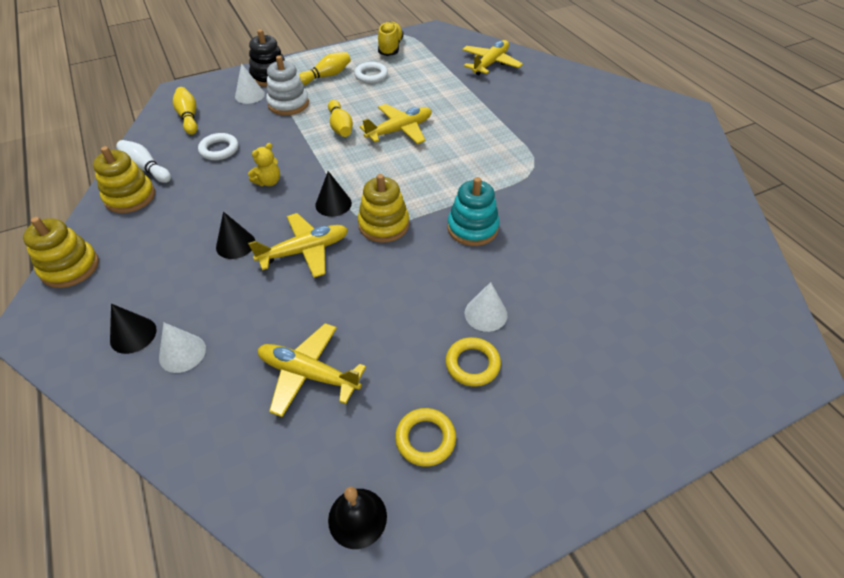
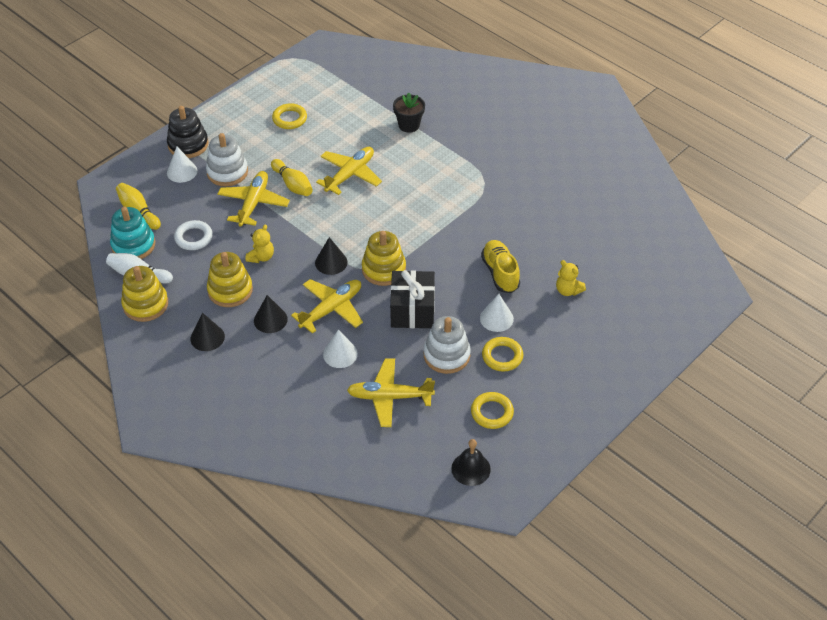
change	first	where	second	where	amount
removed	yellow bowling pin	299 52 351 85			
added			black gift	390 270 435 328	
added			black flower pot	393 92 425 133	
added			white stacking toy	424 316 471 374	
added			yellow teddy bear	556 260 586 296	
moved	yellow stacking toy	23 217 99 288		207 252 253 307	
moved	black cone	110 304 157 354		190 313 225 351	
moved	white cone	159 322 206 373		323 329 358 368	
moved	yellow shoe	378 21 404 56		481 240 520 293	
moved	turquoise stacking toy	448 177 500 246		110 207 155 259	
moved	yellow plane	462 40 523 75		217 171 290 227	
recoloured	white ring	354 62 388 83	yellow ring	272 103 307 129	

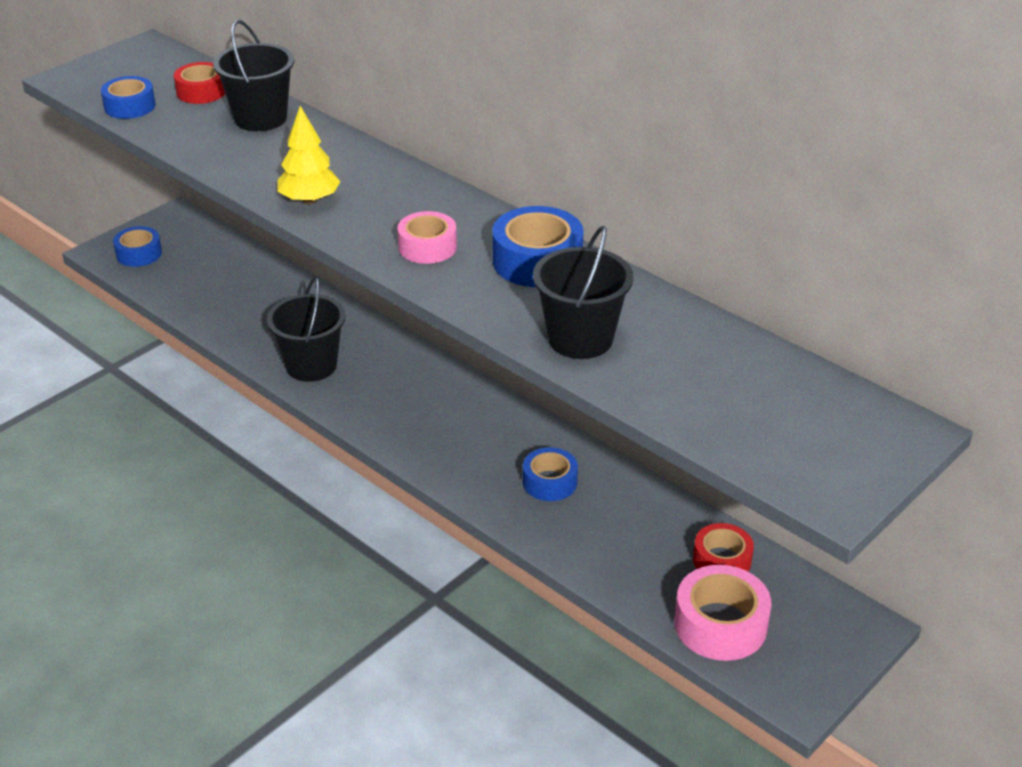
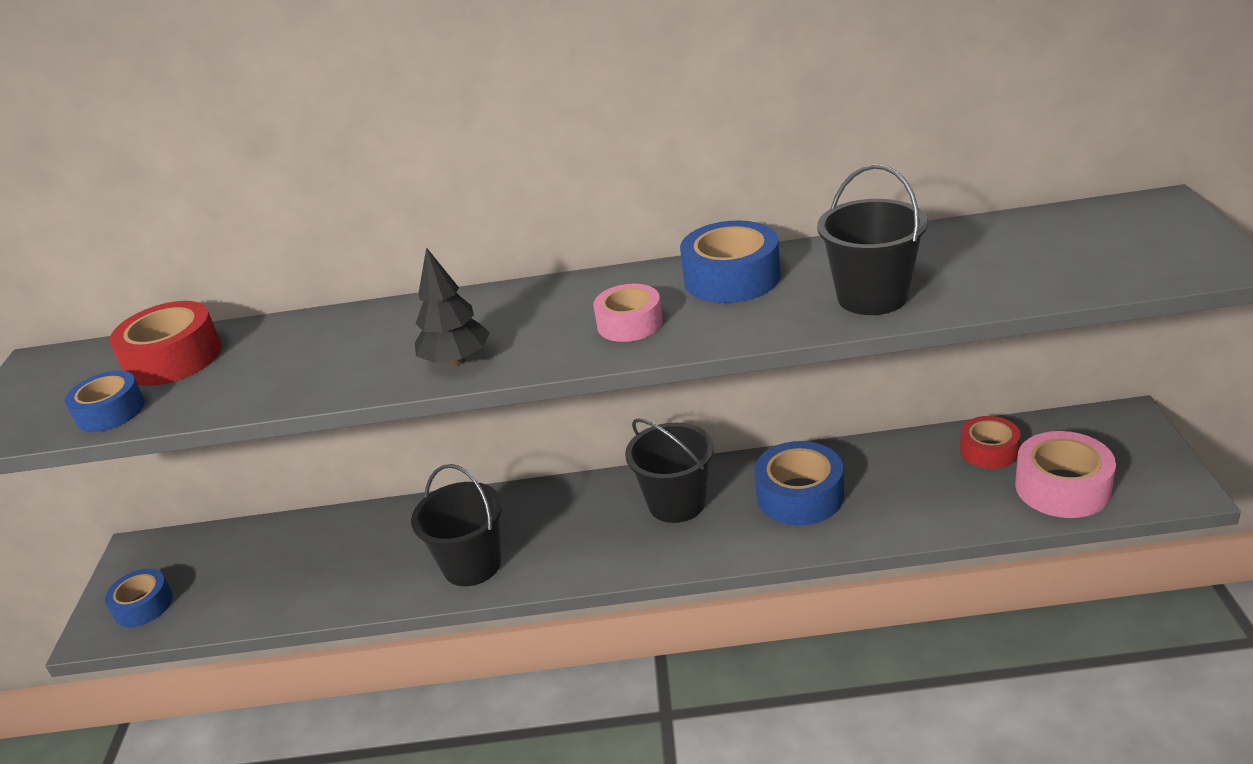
change	first	where	second	where	amount
moved	black bucket	213 20 294 131		625 418 714 523	
recoloured	yellow tree	277 106 340 204	black tree	415 247 490 366	
resized	red tape	174 62 225 104		109 301 222 386	x1.52
resized	blue tape	523 447 578 501		755 441 844 525	x1.52

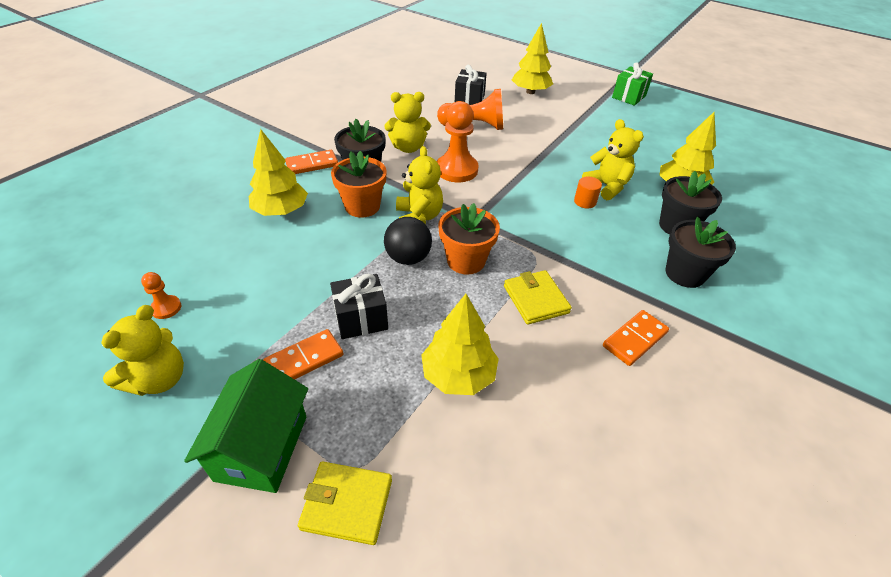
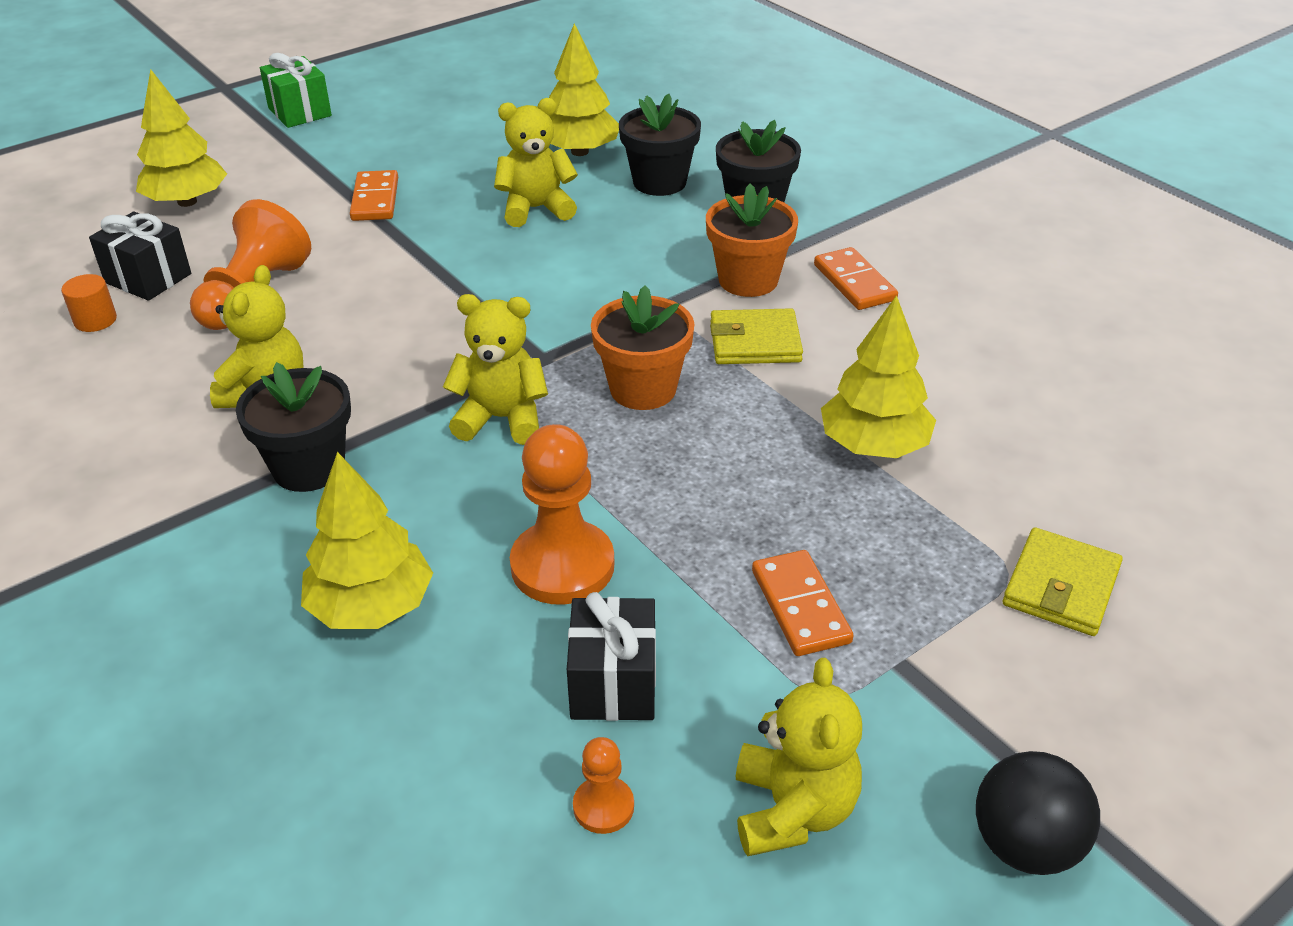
change	first	where	second	where	amount
removed	green house	184 359 308 493			
moved	orange domino	285 150 338 174		350 170 398 221	
moved	black gift	330 274 388 339		567 592 656 721	
moved	orange flower pot	331 151 387 217		706 184 798 297	
moved	black ball	384 217 432 265		976 751 1100 875	
moved	orange pawn	437 101 479 182		510 424 614 605	
moved	orange cylinder	574 177 602 208		61 274 117 332	
turned	yellow teddy bear	101 305 184 396		736 658 862 856	45 degrees clockwise

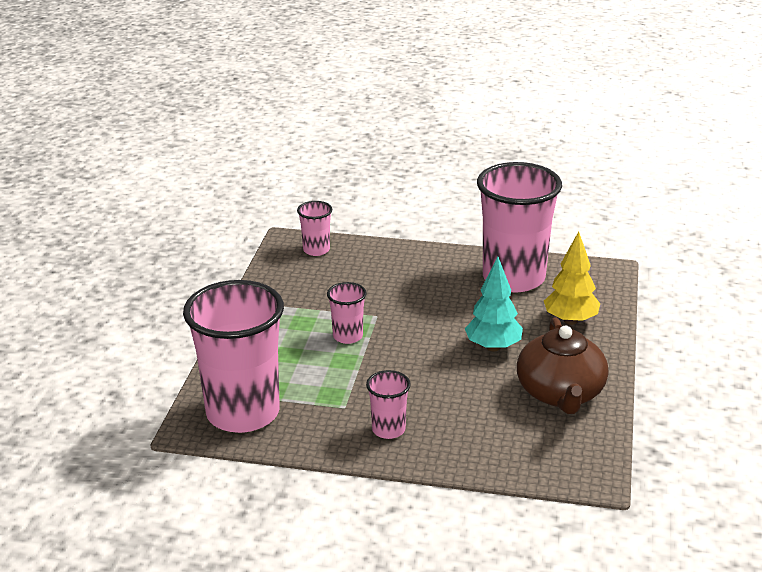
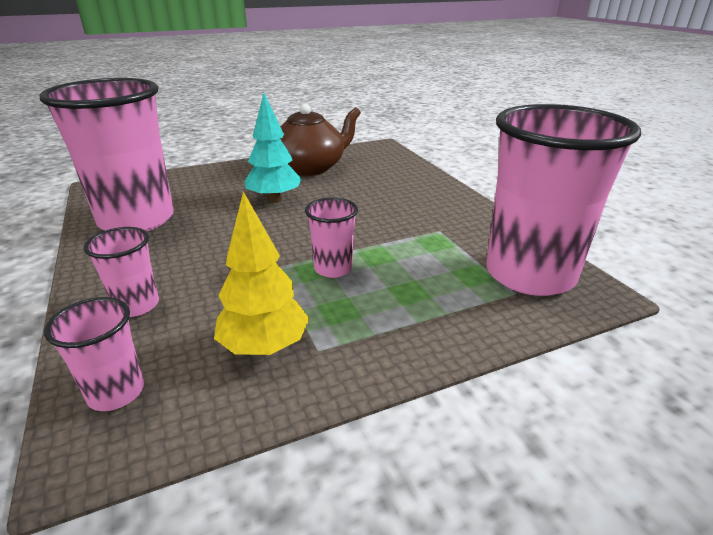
change	first	where	second	where	amount
moved	pink cup	366 370 411 439		84 227 159 317	
moved	yellow tree	544 231 600 325		214 191 309 355	

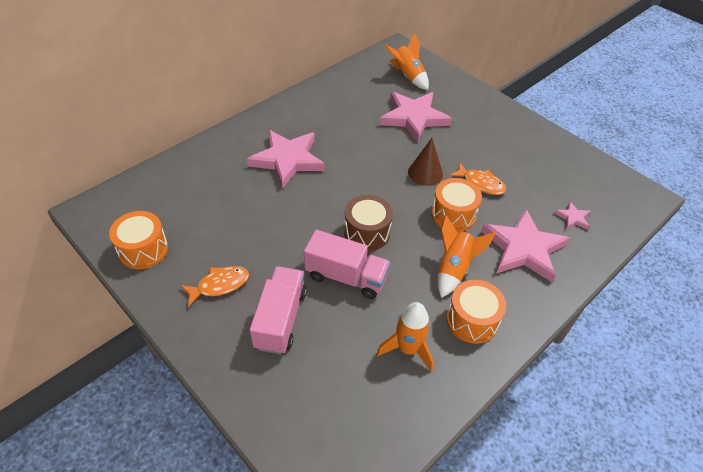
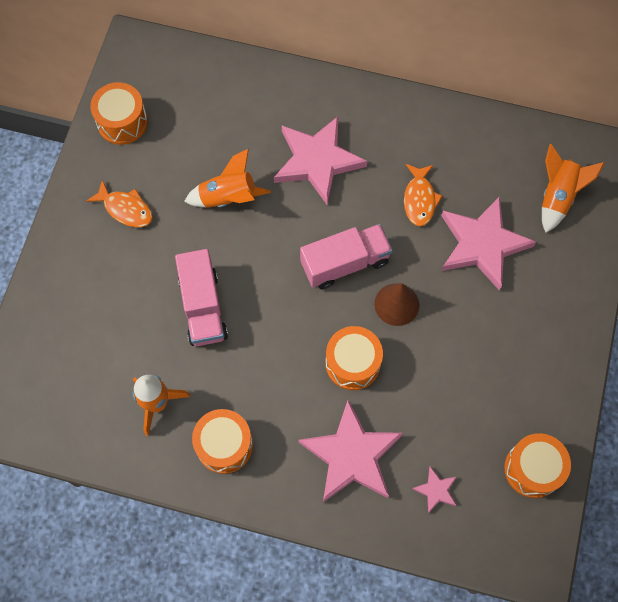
change	first	where	second	where	amount
removed	brown drum	344 195 393 251			
added			orange drum	504 433 571 498	
moved	pink truck	249 266 307 354		300 224 393 289	
moved	orange rocket	438 215 496 298		184 149 271 208	
moved	orange fish	449 162 507 195		404 164 443 226	

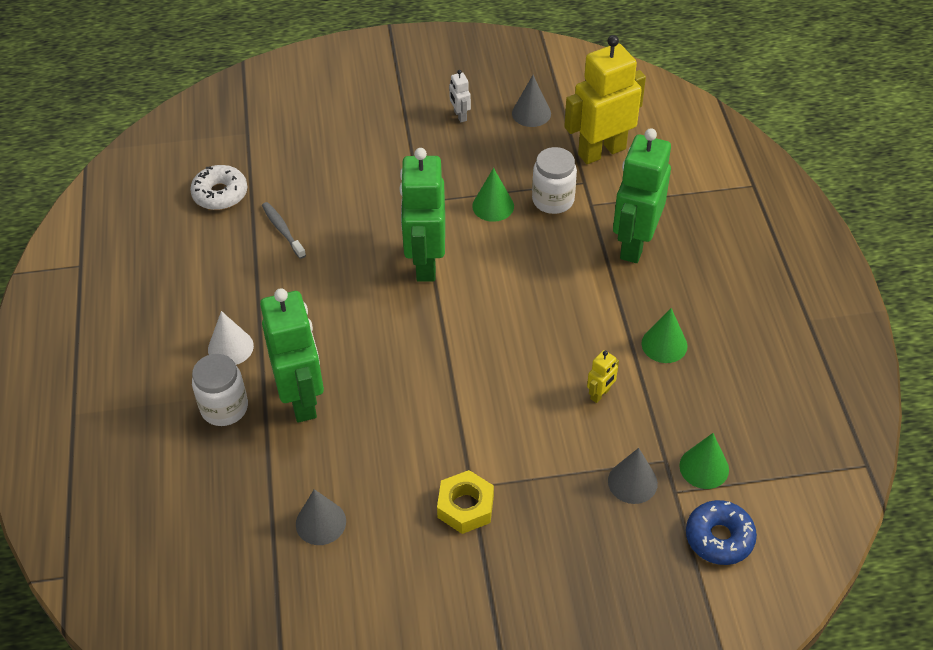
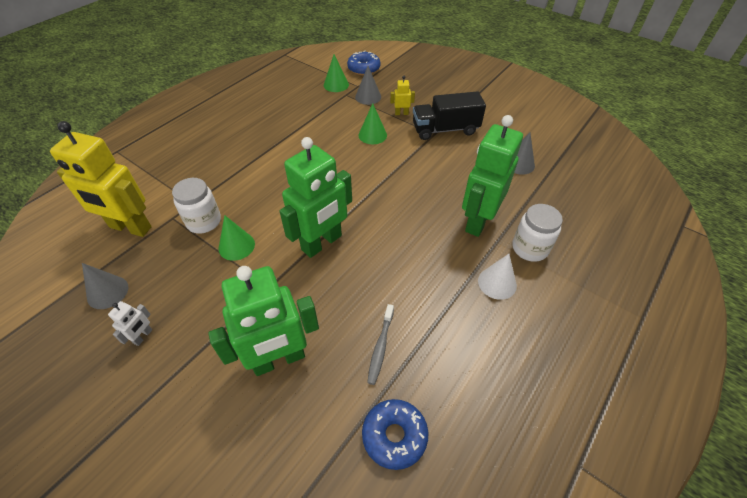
change	first	where	second	where	amount
moved	yellow robot	587 350 619 403		390 76 415 115	
moved	green robot	613 128 671 263		208 266 319 376	
moved	green cone	642 308 688 363		358 103 387 144	
replaced	yellow nut	437 470 494 534	black truck	413 91 486 140	
recoloured	white donut	190 165 247 210	blue donut	362 399 428 470	

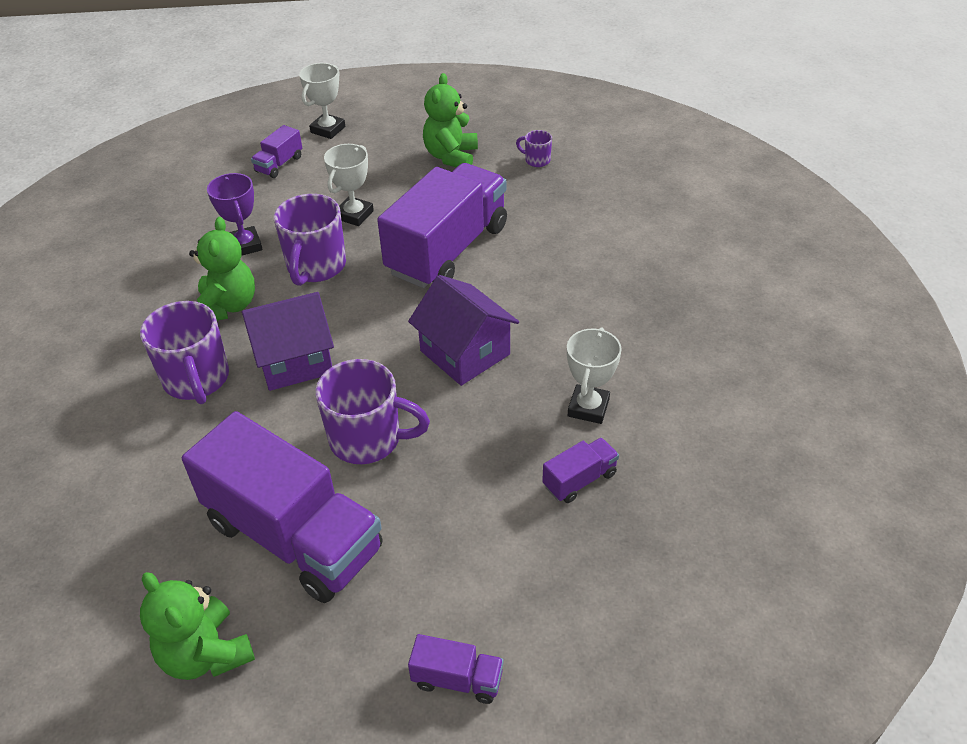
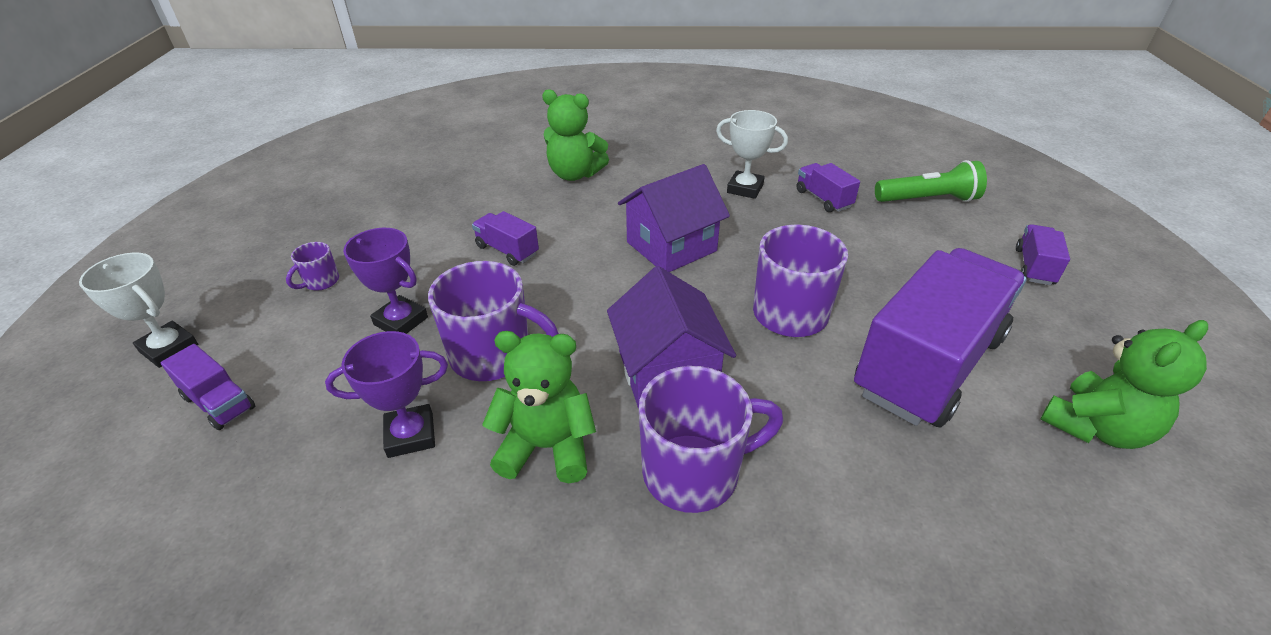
change	first	where	second	where	amount
added			green flashlight	875 160 987 202	
moved	green teddy bear	423 73 478 168		542 89 609 181	
moved	purple mug	516 130 552 167		286 242 339 290	
recoloured	white trophy	324 144 374 226	purple trophy	343 228 428 334	
resized	purple truck	377 163 507 288		472 211 539 266	x0.42

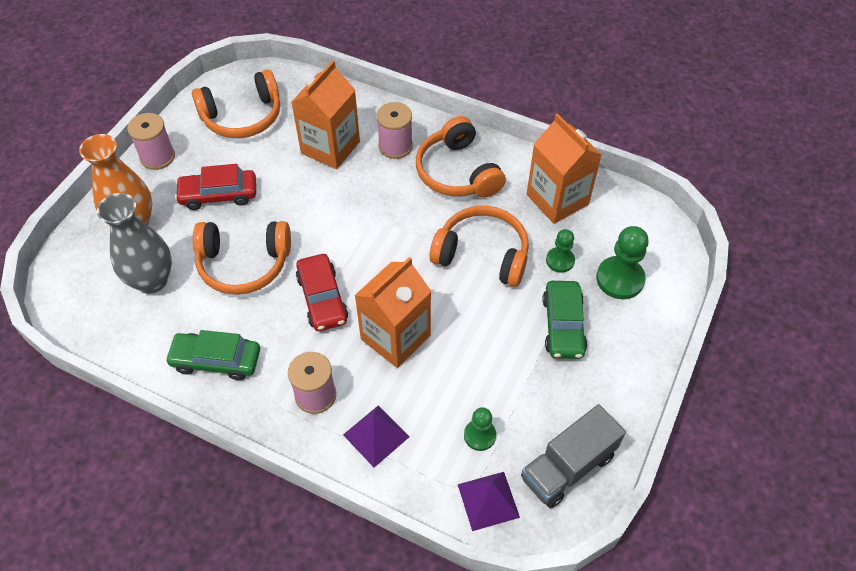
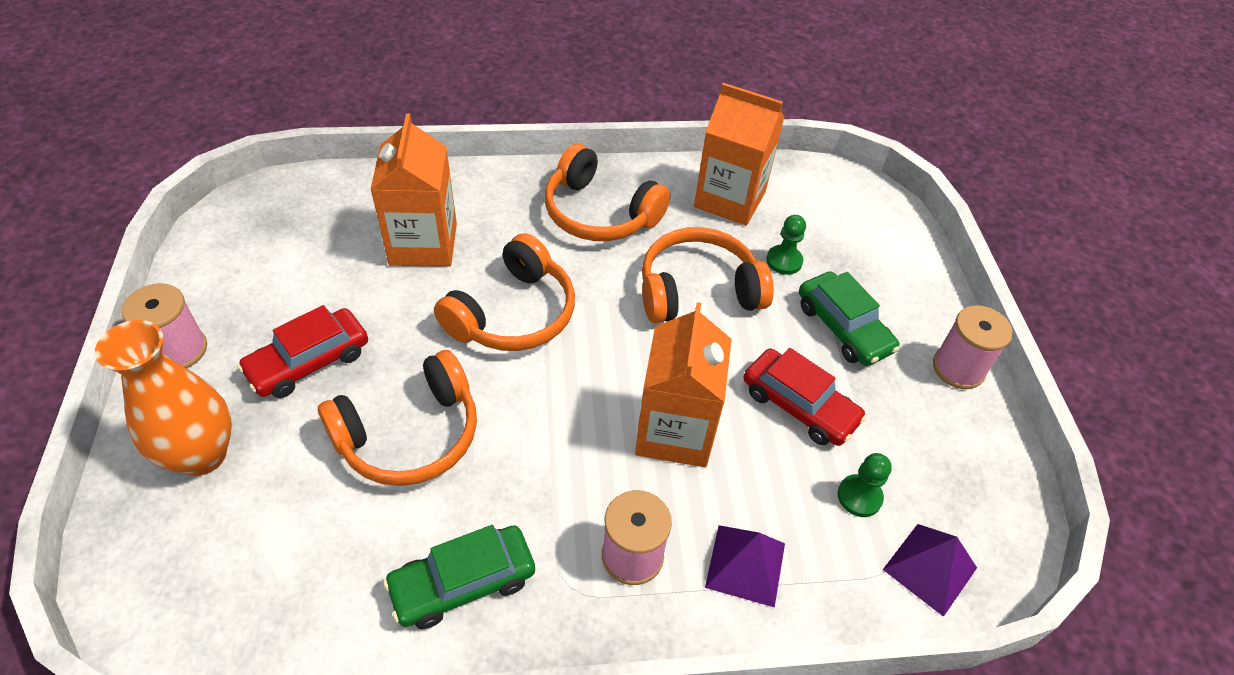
change	first	where	second	where	amount
removed	grey vase	97 193 172 294			
removed	grey truck	521 404 626 508			
removed	green pawn	596 226 649 299			
moved	orange headphones	192 70 280 138		434 233 575 351	
moved	red car	296 254 348 331		744 348 866 446	
moved	pink spool	376 102 413 159		933 305 1013 389	

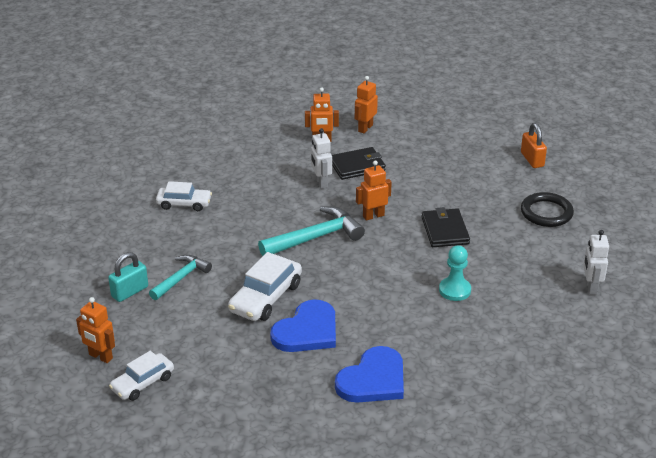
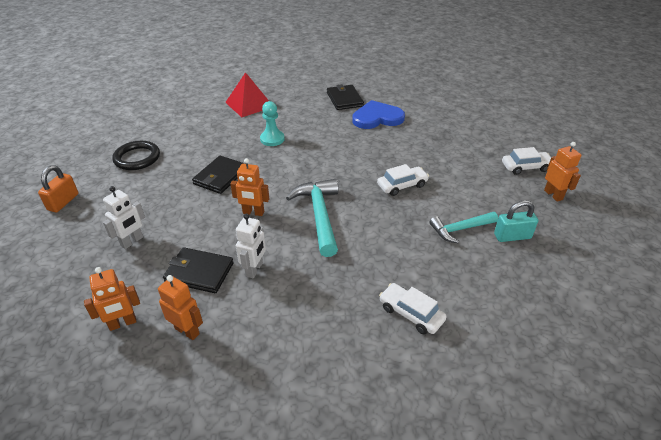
change	first	where	second	where	amount
removed	blue heart	270 299 336 352			
added			red pyramid	225 72 269 117	
added			black wallet	327 84 364 110	
moved	white robot	583 230 609 295		103 186 145 249	
turned	turquoise hammer	258 206 365 256		286 179 339 257	75 degrees clockwise
resized	white car	228 252 302 321		377 164 429 196	x0.66

